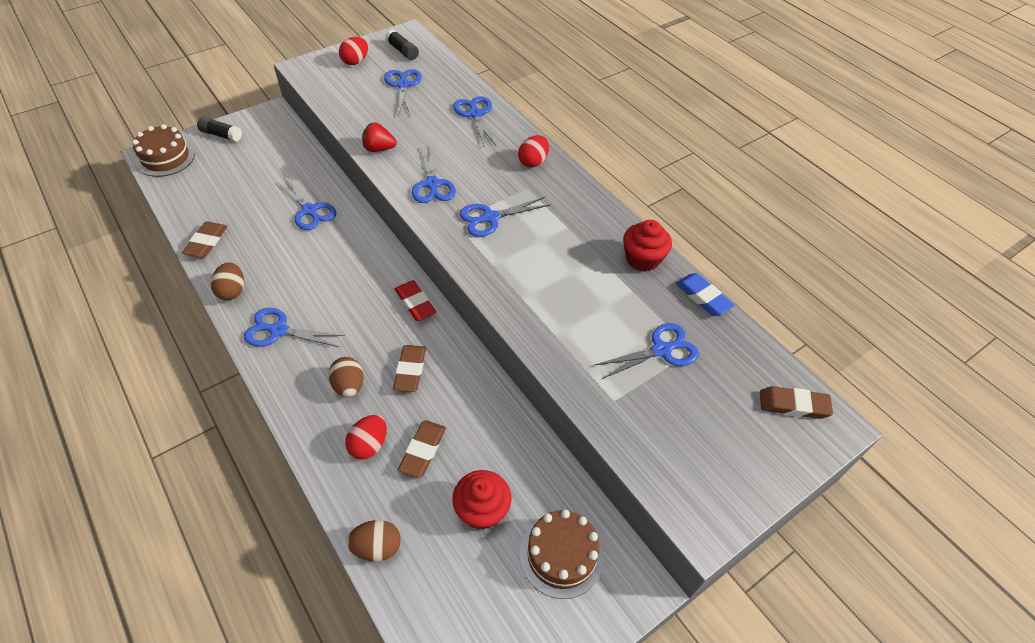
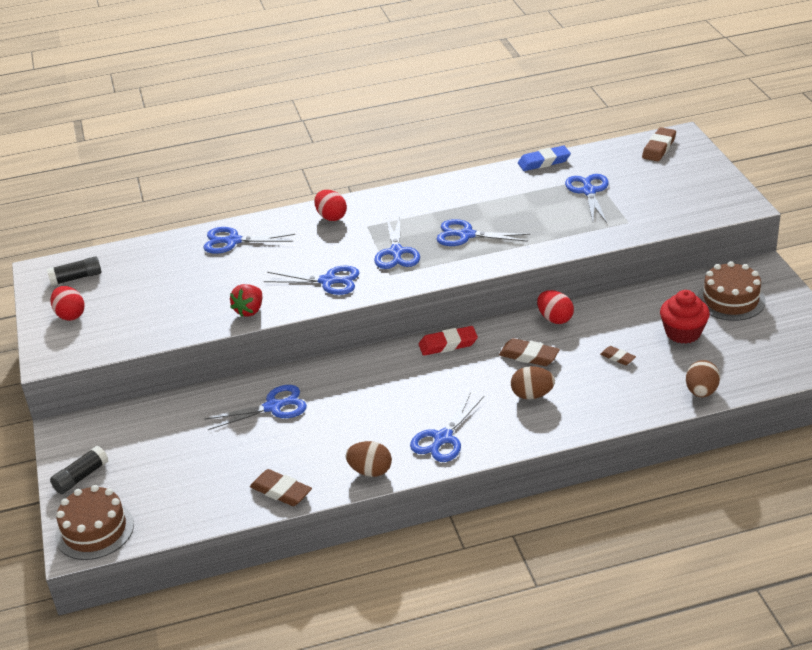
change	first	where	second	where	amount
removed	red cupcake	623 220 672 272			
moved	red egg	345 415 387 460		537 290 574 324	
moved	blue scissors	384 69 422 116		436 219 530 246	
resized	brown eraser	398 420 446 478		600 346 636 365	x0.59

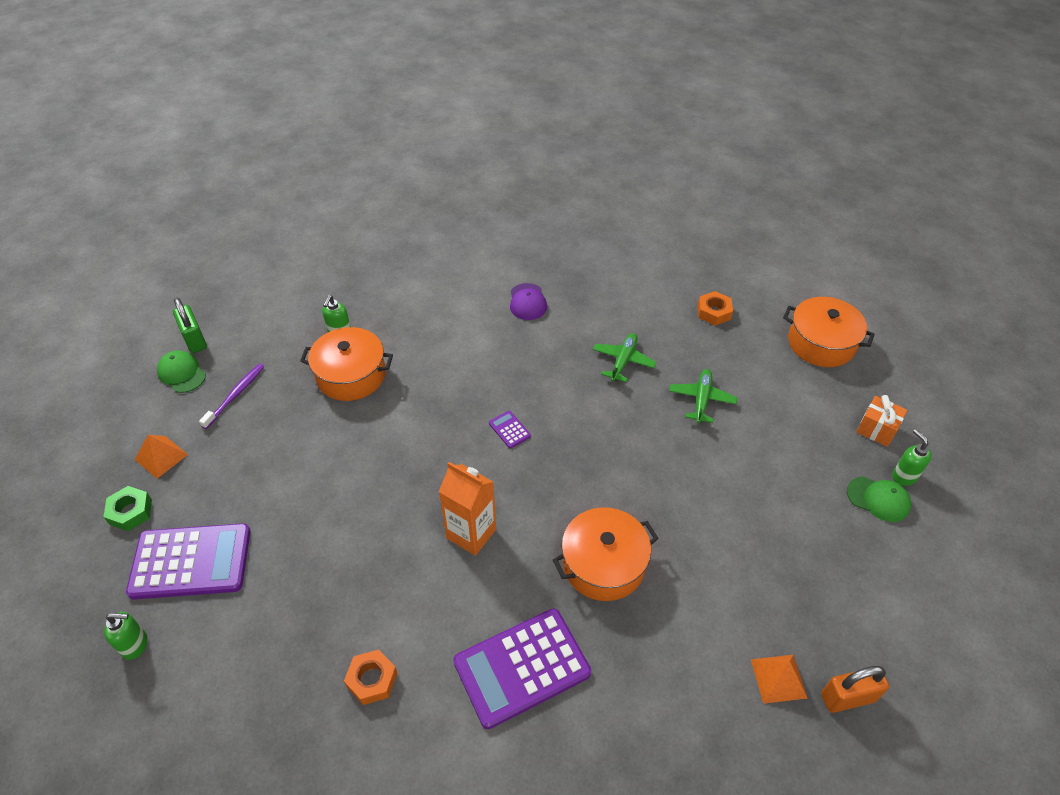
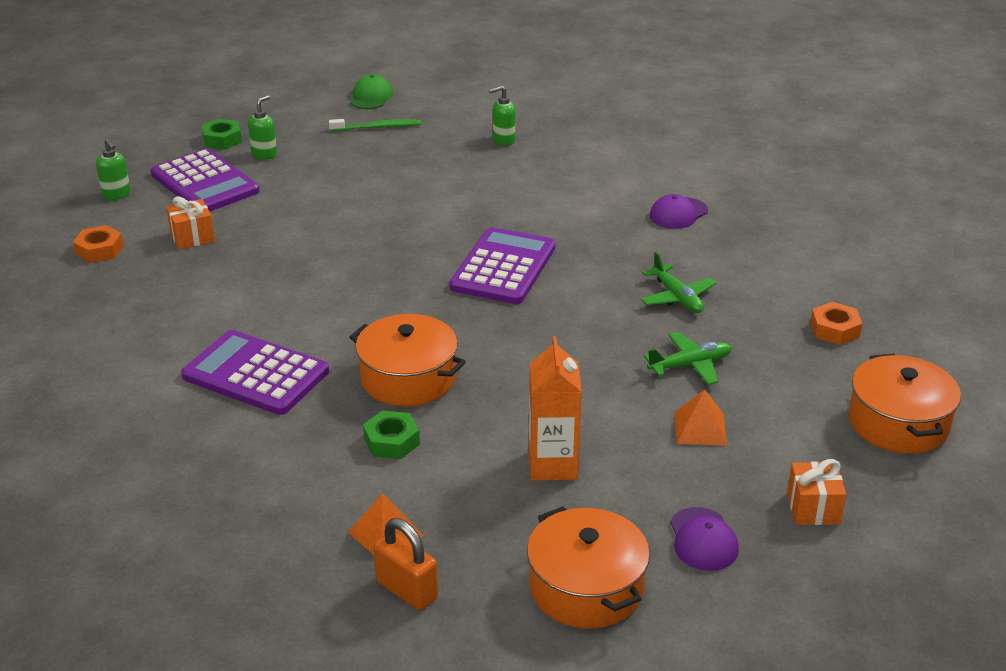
change	first	where	second	where	amount
removed	green padlock	173 297 207 353			
added			orange gift	166 196 215 250	
added			green nut	363 410 420 459	
moved	orange pyramid	134 435 188 479		675 389 727 446	
moved	orange pot	300 327 393 401		527 506 650 628	
moved	orange nut	344 650 397 705		73 225 124 263	
moved	orange carton	439 462 496 556		529 336 582 481	
moved	green soap dispenser	892 429 932 486		248 95 277 160	
recoloured	purple toothbrush	199 363 265 429	green toothbrush	329 119 422 131	
recoloured	green cap	847 476 911 522	purple cap	670 507 739 571	
turned	green plane	593 333 656 382		641 252 716 313	75 degrees clockwise
resized	purple calculator	489 411 531 449		449 227 555 304	x2.46

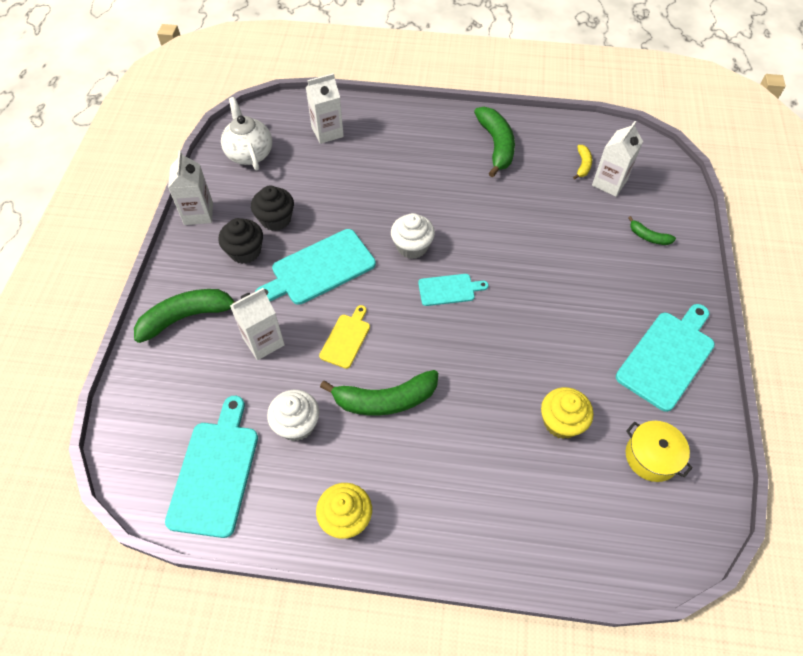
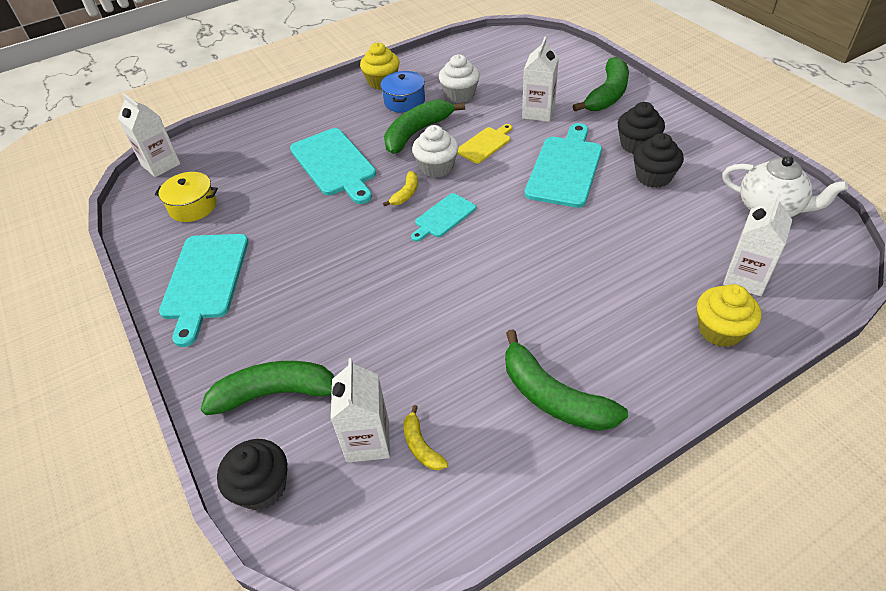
change	first	where	second	where	amount
added			black cupcake	217 439 288 510	
added			blue pot	381 71 425 113	
added			yellow banana	383 171 418 206	
moved	turquoise cutting board	165 396 258 538		290 128 376 204	
moved	white carton	168 150 213 225		118 93 181 177	
moved	white cupcake	391 213 435 259		412 125 459 178	
moved	yellow cupcake	541 387 593 439		697 284 761 347	
turned	yellow cutting board	319 305 370 369		457 124 512 163	120 degrees counterclockwise
resized	green banana	628 216 676 245		201 361 334 415	x2.02

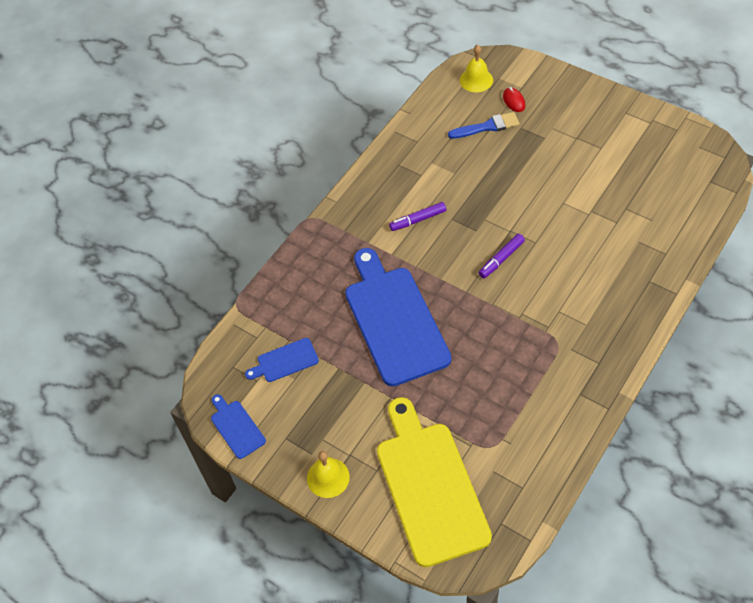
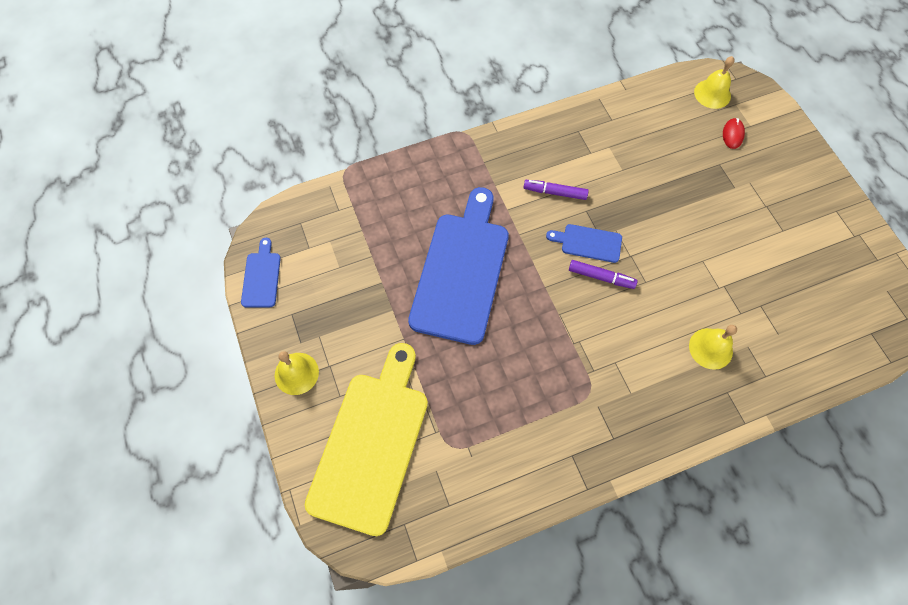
change	first	where	second	where	amount
removed	blue brush	448 112 520 139			
added			yellow bell	689 325 737 370	
moved	blue cutting board	245 338 319 382		546 224 622 263	
turned	purple marker	479 234 525 278		569 260 637 289	150 degrees counterclockwise

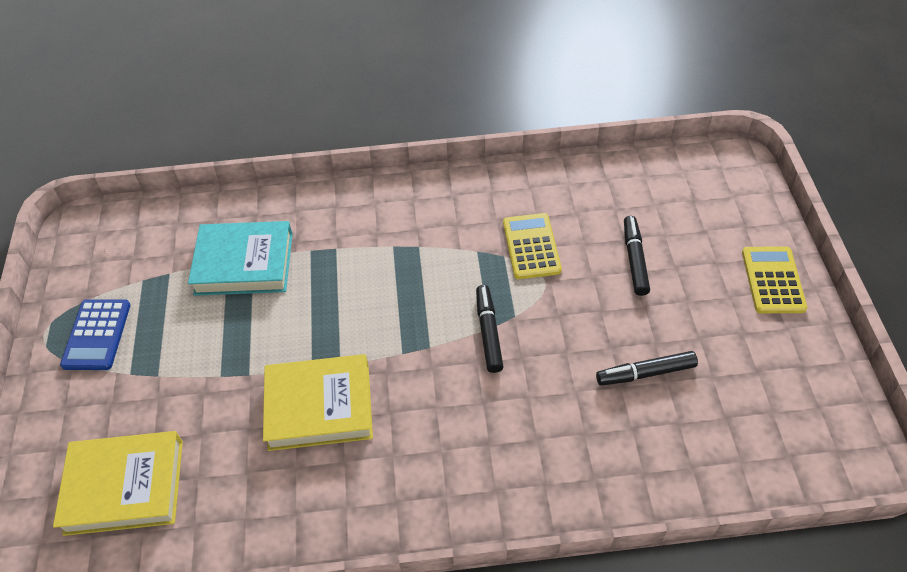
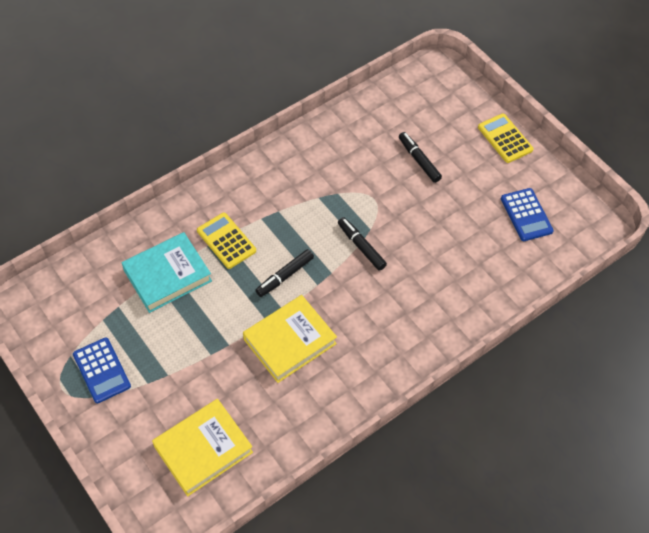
change	first	where	second	where	amount
added			blue calculator	501 188 554 241	
moved	yellow calculator	503 213 562 279		197 213 256 269	
moved	black marker	596 351 698 386		255 249 314 297	

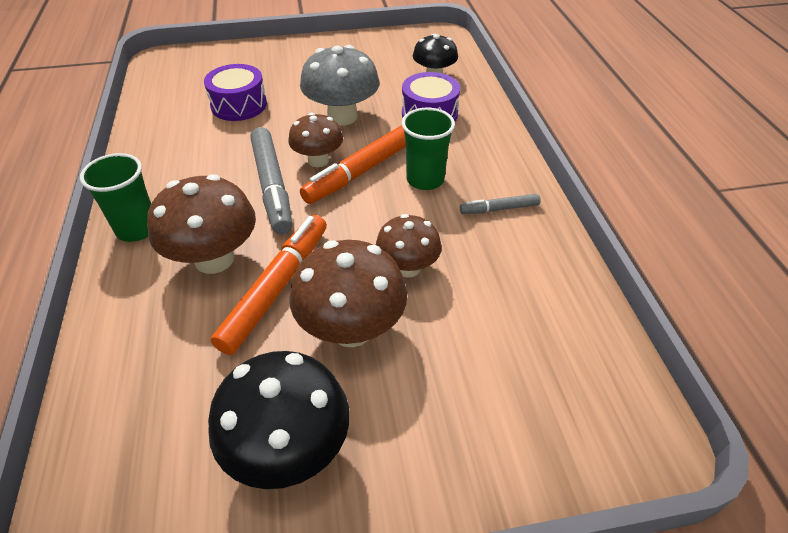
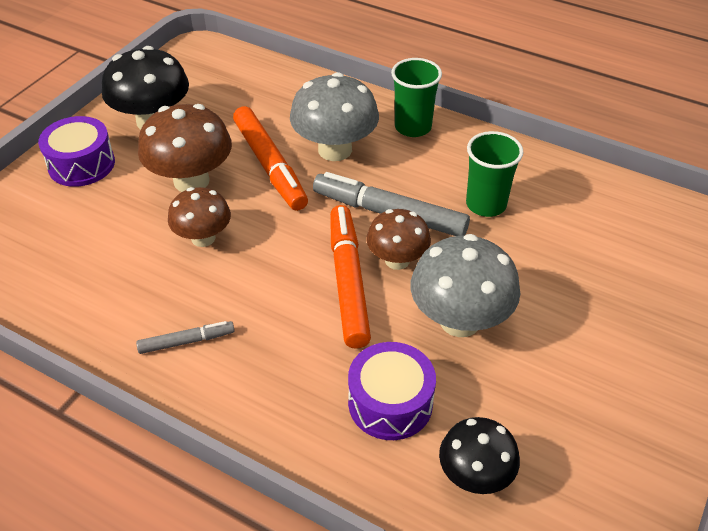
change	first	where	second	where	amount
moved	purple drum	204 64 267 121		38 116 115 187	
moved	green cup	402 108 455 190		466 131 524 217	
recoloured	brown mushroom	147 174 256 274	grey mushroom	290 72 379 161	
turned	grey marker	460 194 541 214		136 321 235 354	45 degrees clockwise

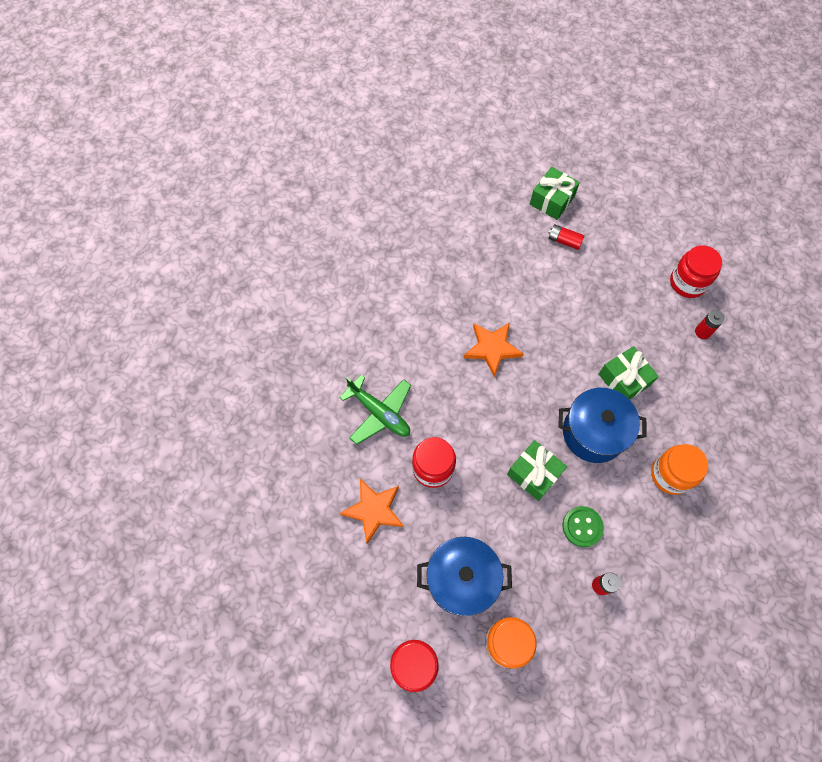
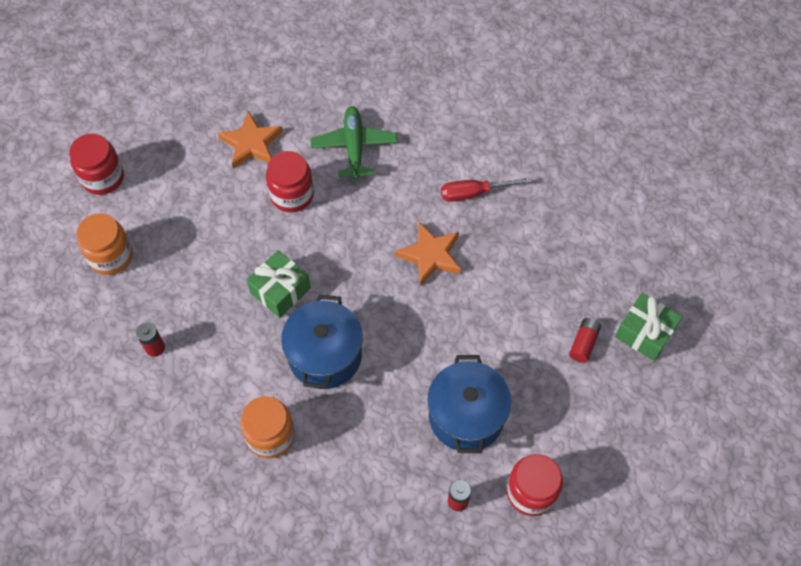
change	first	where	second	where	amount
removed	green button	563 506 604 547			
removed	green gift	599 346 659 400			
added			red screwdriver	441 177 532 202	
moved	blue pot	417 537 512 616		428 355 511 453	
turned	green plane	339 374 411 445		310 106 397 180	135 degrees clockwise

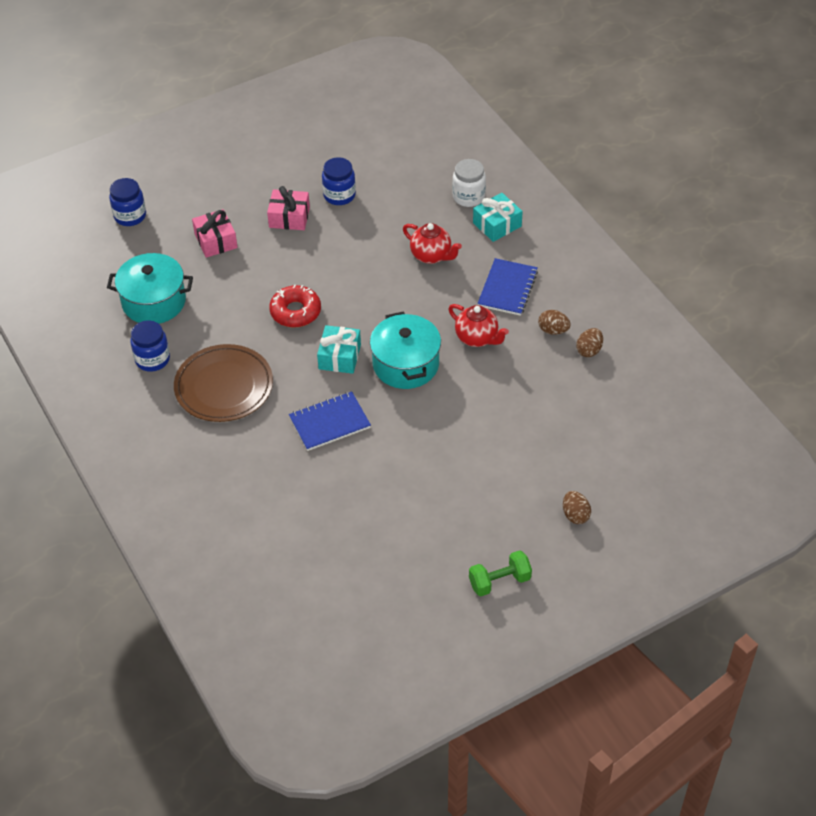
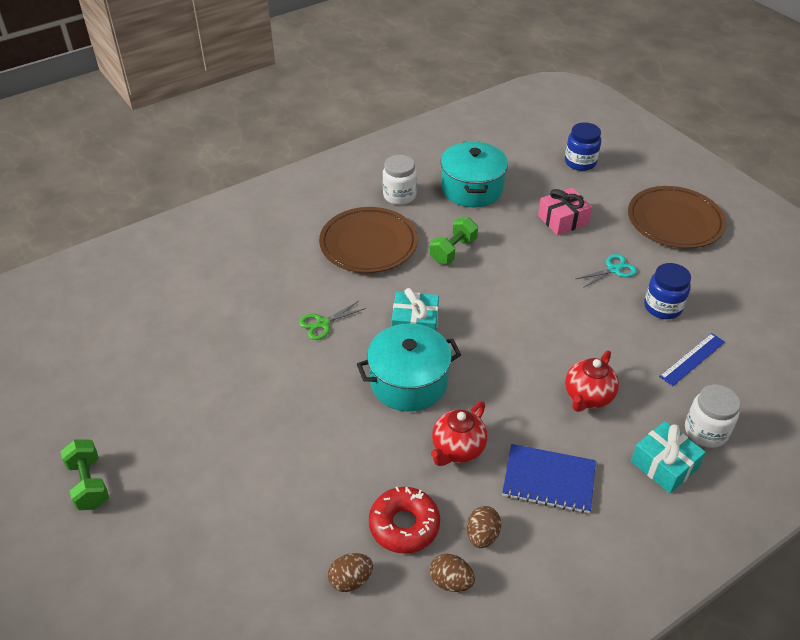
change	first	where	second	where	amount
added			green dumbbell	430 217 478 264	
added			brown plate	628 186 726 249	
added			blue ruler	659 333 725 386	
moved	red donut	269 285 321 327		369 487 440 554	
moved	brown egg	563 491 591 524		328 553 373 592	
replaced	pink gift	267 186 310 230	turquoise scissors	576 254 637 288	
replaced	blue notebook	289 391 371 451	green scissors	299 301 366 340	
recoloured	blue jar	130 320 170 372	white jar	383 155 417 205	

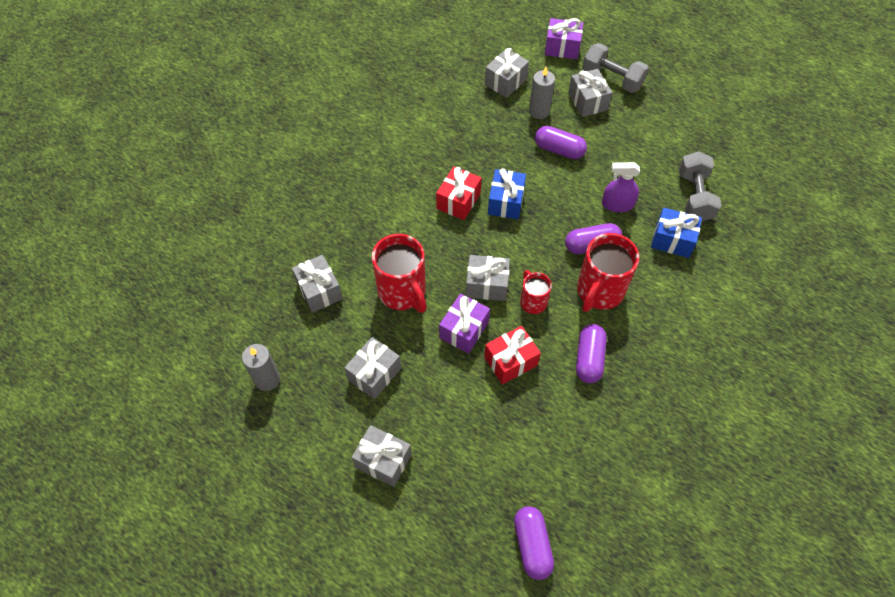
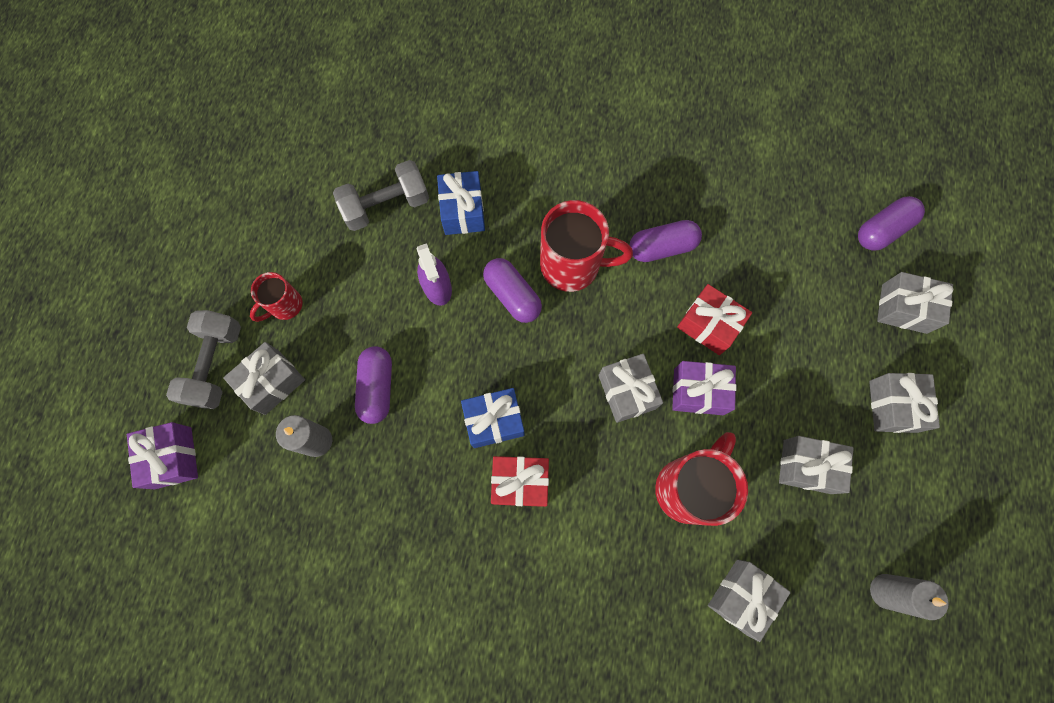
change	first	where	second	where	amount
moved	grey gift	485 48 529 98		877 272 953 334	
moved	red mug	520 270 552 314		250 272 302 322	

